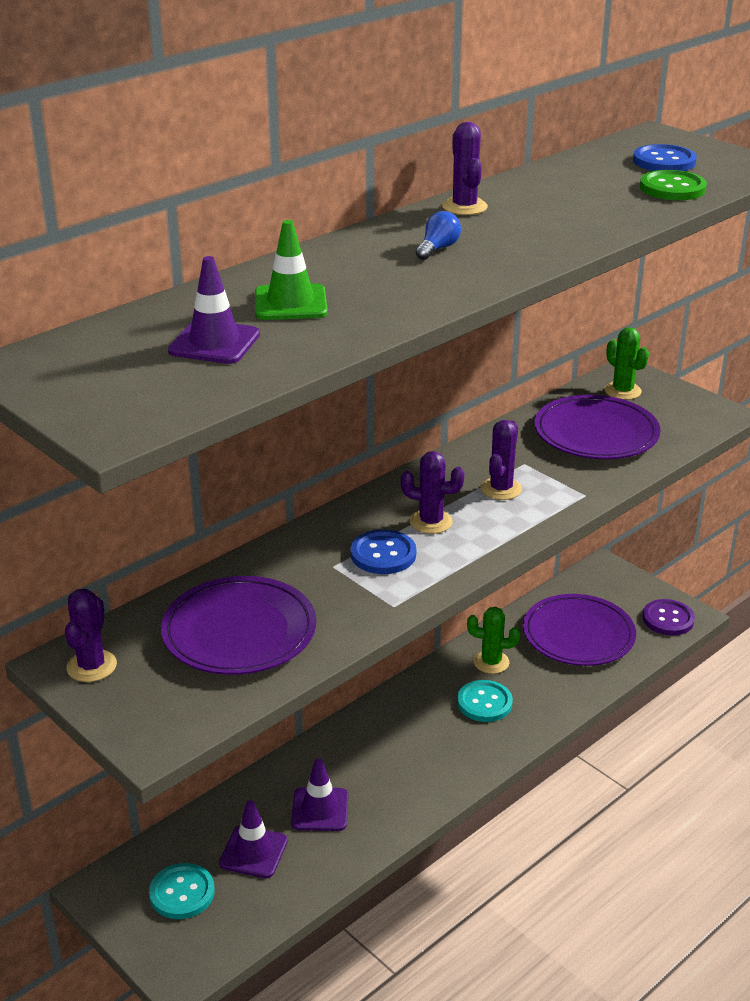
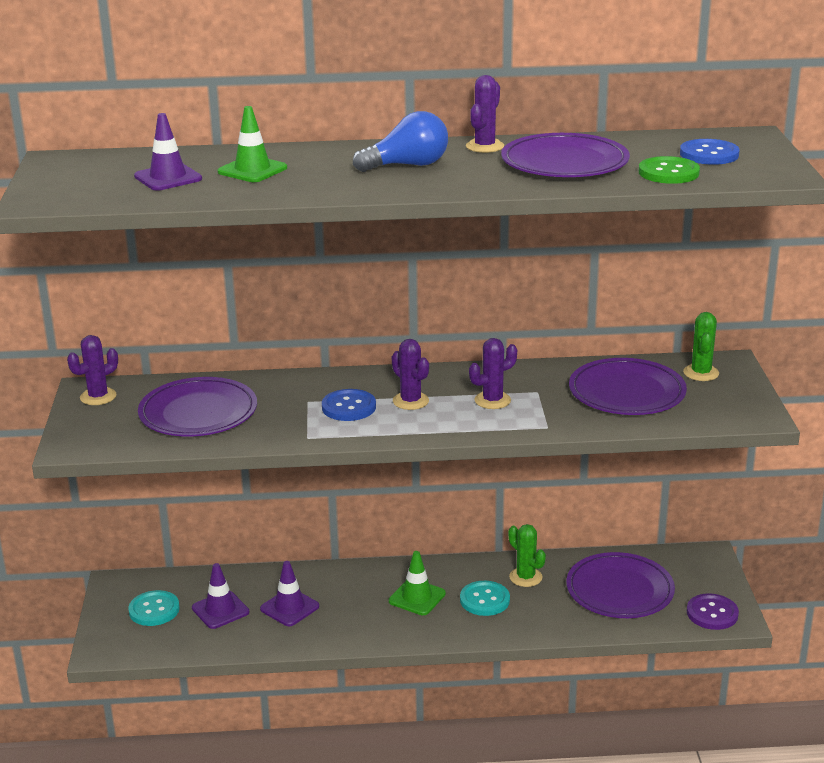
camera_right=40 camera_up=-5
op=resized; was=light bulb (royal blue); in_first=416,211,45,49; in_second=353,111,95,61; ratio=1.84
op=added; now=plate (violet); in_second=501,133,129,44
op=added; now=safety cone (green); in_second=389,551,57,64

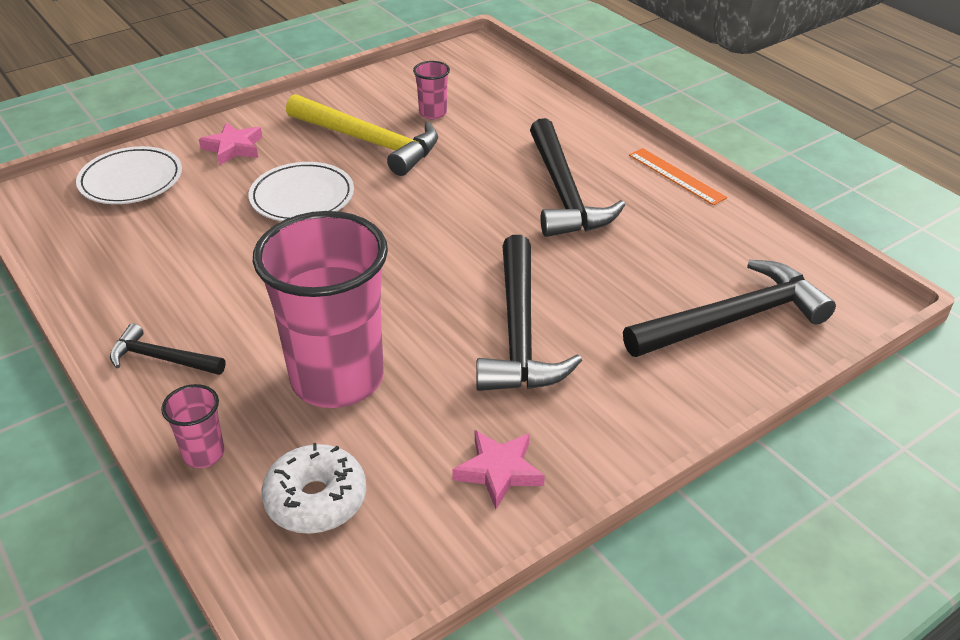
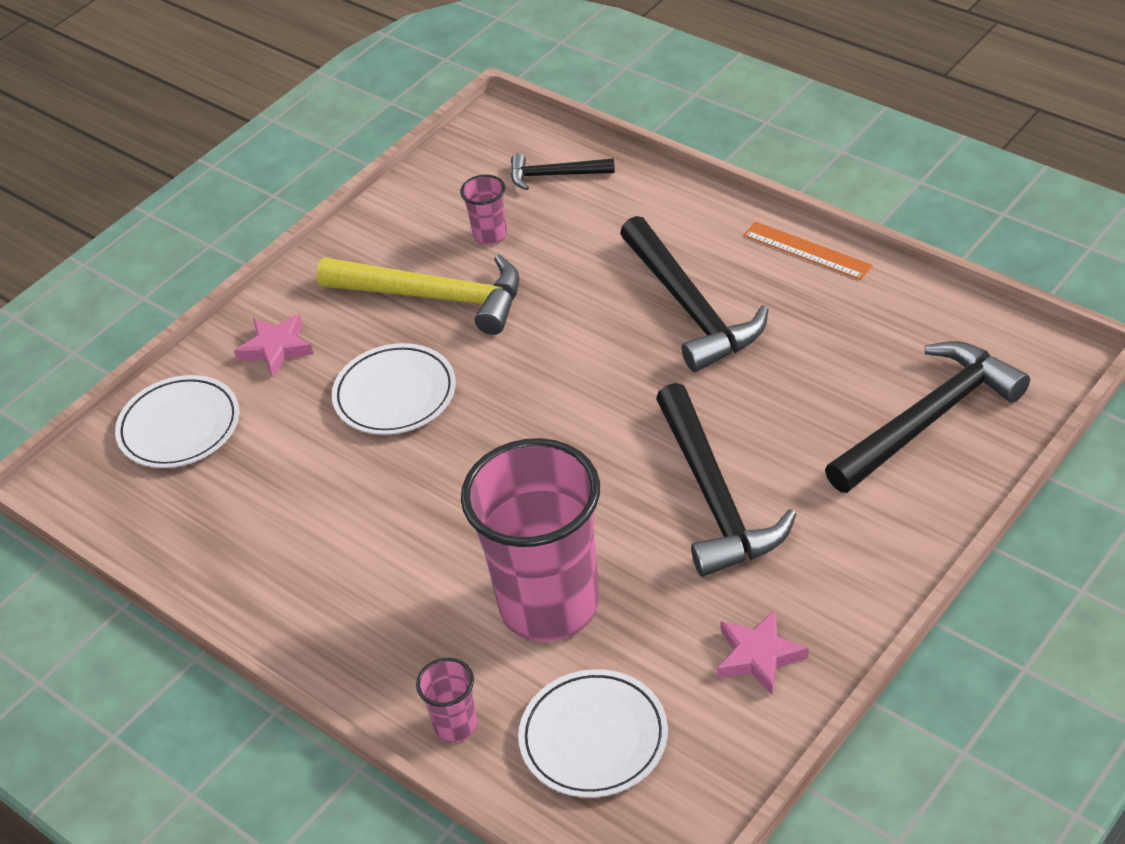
camera_right=-10 camera_up=5
op=moved; was=carpenter's hammer (ebony); in_first=110,323,115,52; in_second=511,153,104,37
op=replaced; was=doughnut (snow-white); now=plate (snow-white); in_first=261,443,105,91; in_second=518,669,150,129

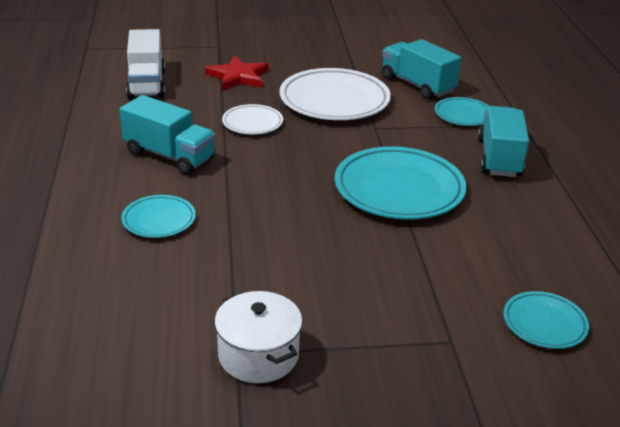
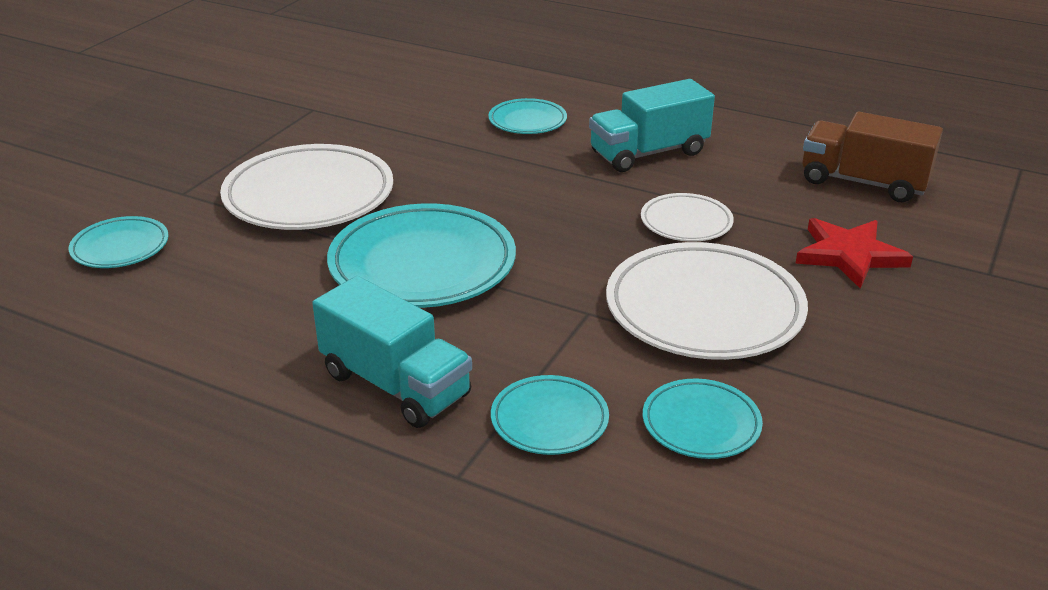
camera_right=125 camera_up=0
op=recoloured; was=truck (snow-white); now=truck (brown); in_first=126,29,39,70; in_second=802,112,141,90
op=replaced; was=truck (aqua); now=plate (aqua); in_first=382,39,80,60; in_second=643,379,120,80
op=removed; was=stockpot (snow-white); in_first=215,291,87,92
op=added; now=plate (snow-white); in_second=220,144,173,86

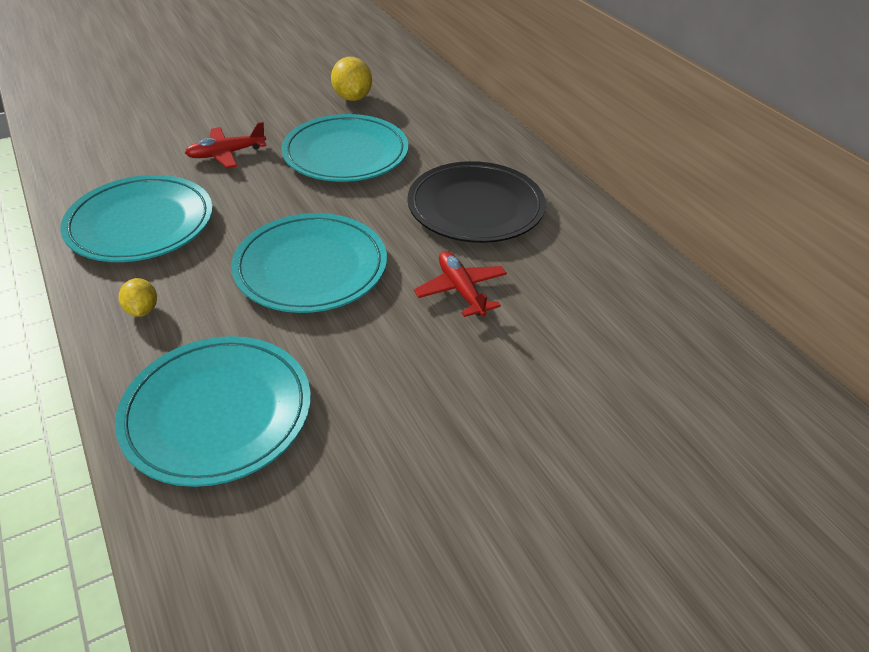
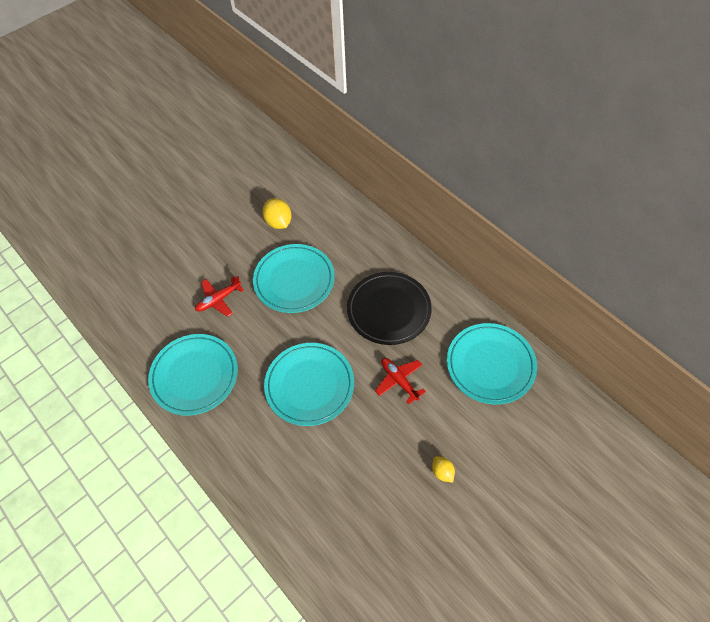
camera_right=-10 camera_up=15
op=moved; was=citrus fruit (bright yellow); in_first=119,278,38,39; in_second=432,456,23,27
op=moved; was=plate (aqua); in_first=115,336,196,151; in_second=447,323,90,81

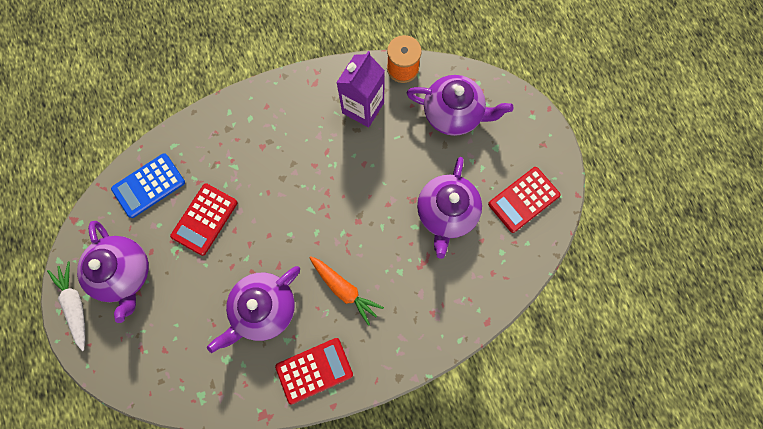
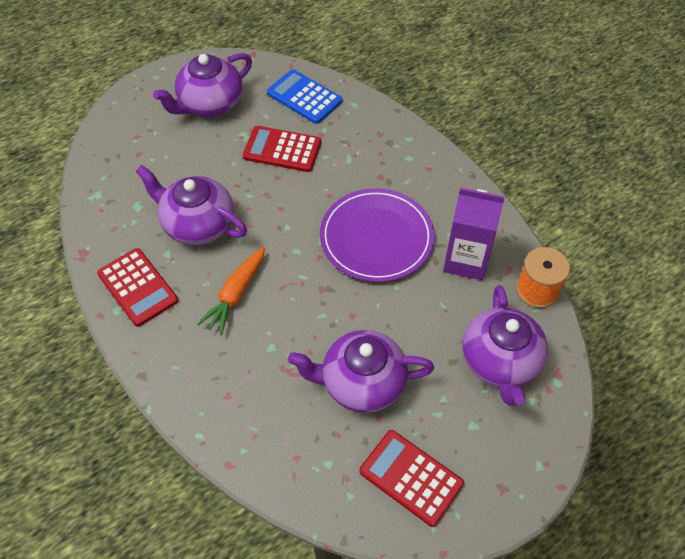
camera_right=75 camera_up=-20
op=removed; was=carrot (snow-white); in_first=47,262,38,89
op=added; now=plate (violet); in_second=320,188,114,94

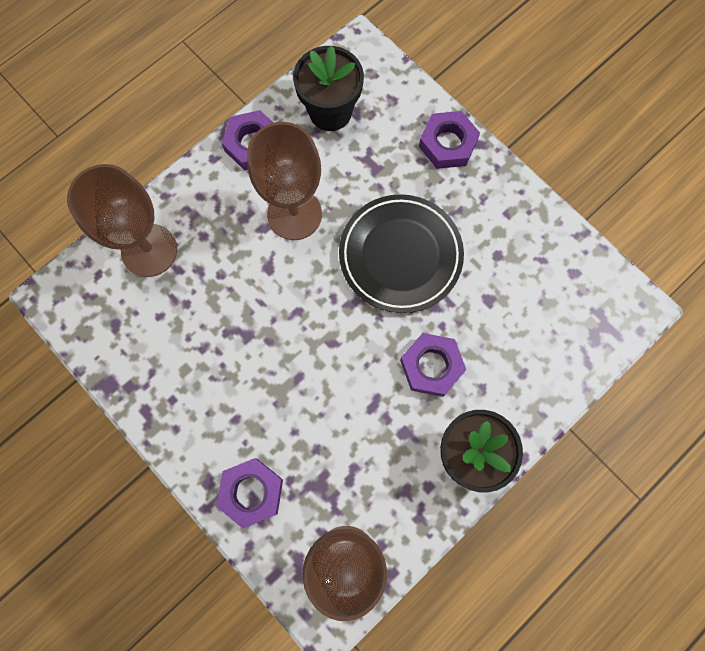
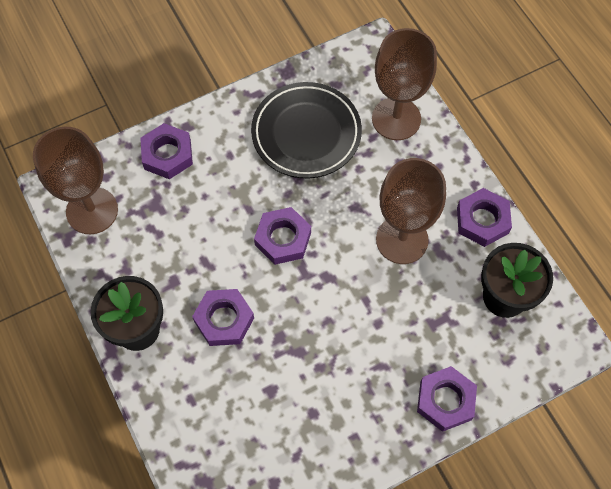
camera_right=105 camera_up=-10
op=moved; was=plate (ebony); in_first=339,194,125,119; in_second=251,82,111,97
op=added; now=nut (violet); in_second=254,207,57,58

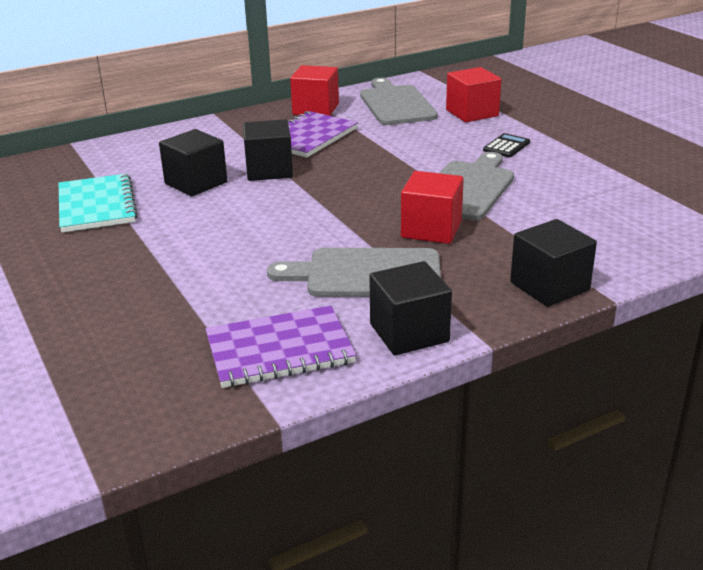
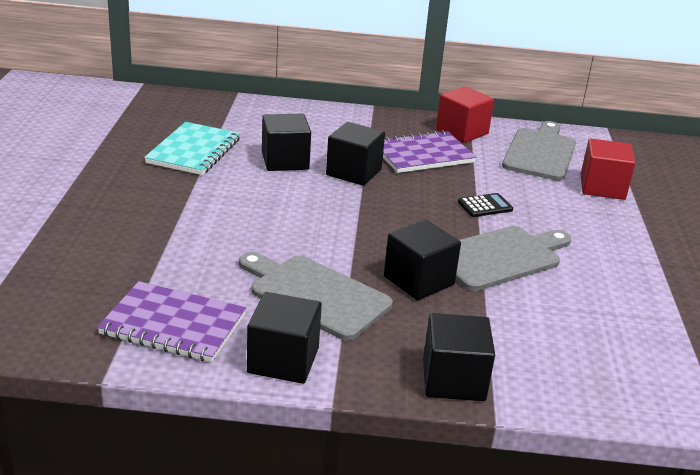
camera_right=30 camera_up=0
op=moved; was=calculator (ebony); in_first=483,133,47,24; in_second=458,193,55,24
op=recoloured; was=block (scarlet); now=block (ebony); in_first=401,171,63,73; in_second=384,220,77,81

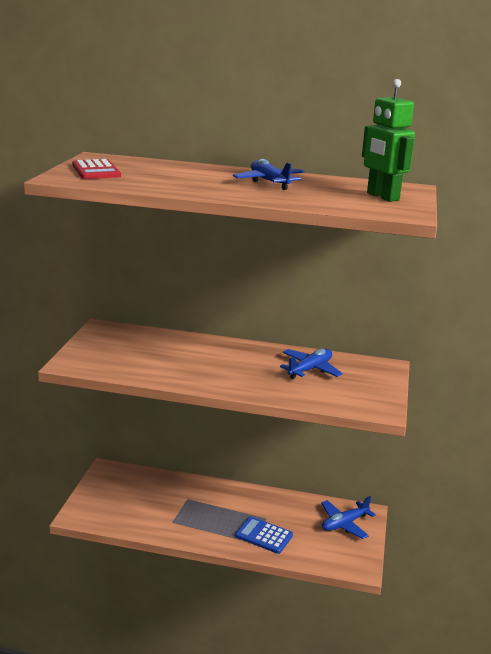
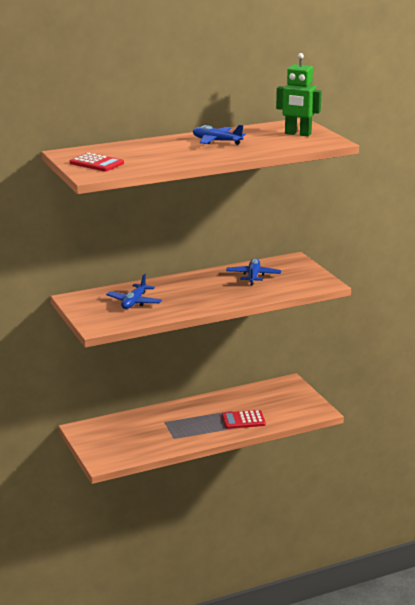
camera_right=-35 camera_up=0
op=moved; was=aeroplane (royal blue); in_first=321,496,55,43; in_second=106,274,56,35
op=recoloured; was=calculator (royal blue); now=calculator (scarlet); in_first=235,516,58,38; in_second=222,410,44,19

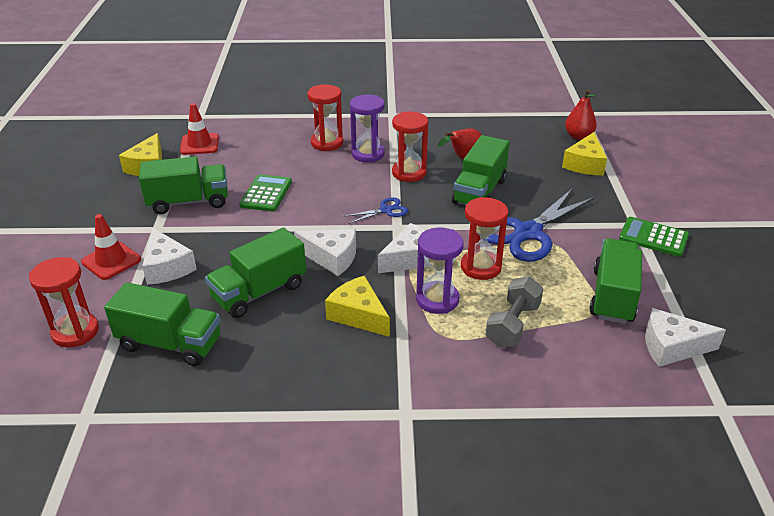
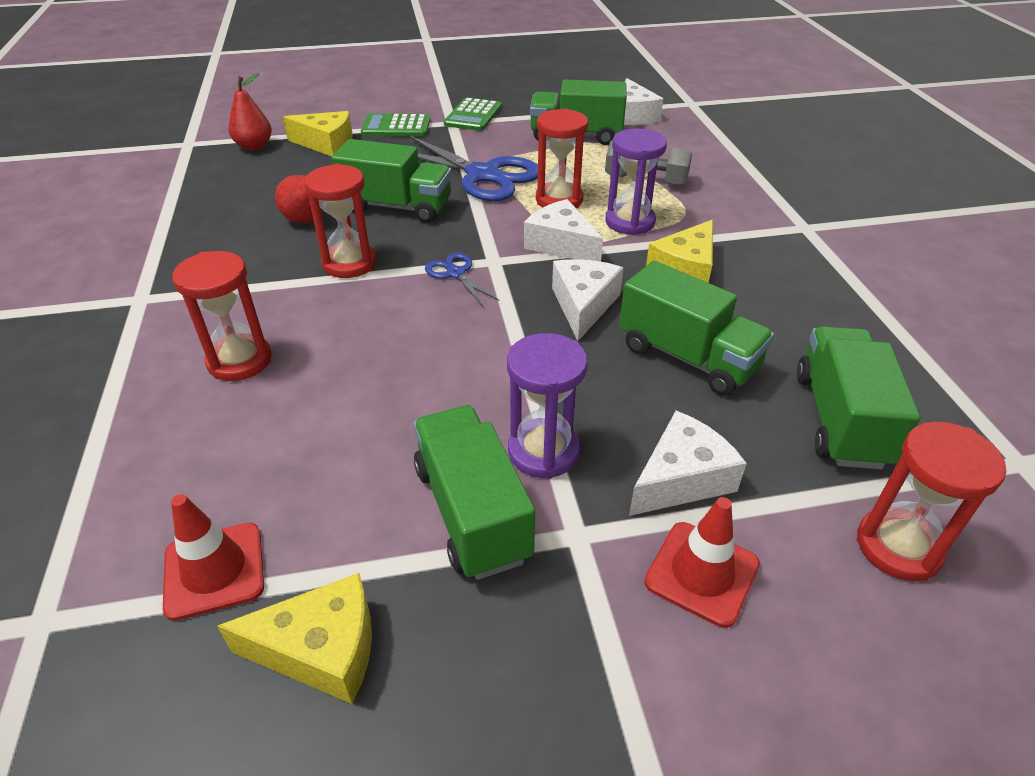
camera_right=-100 camera_up=5
op=moved; was=sand timer (violet); in_first=350,95,35,68; in_second=507,333,81,146
op=moved; was=calculator (green); in_first=239,174,53,38; in_second=361,113,69,24

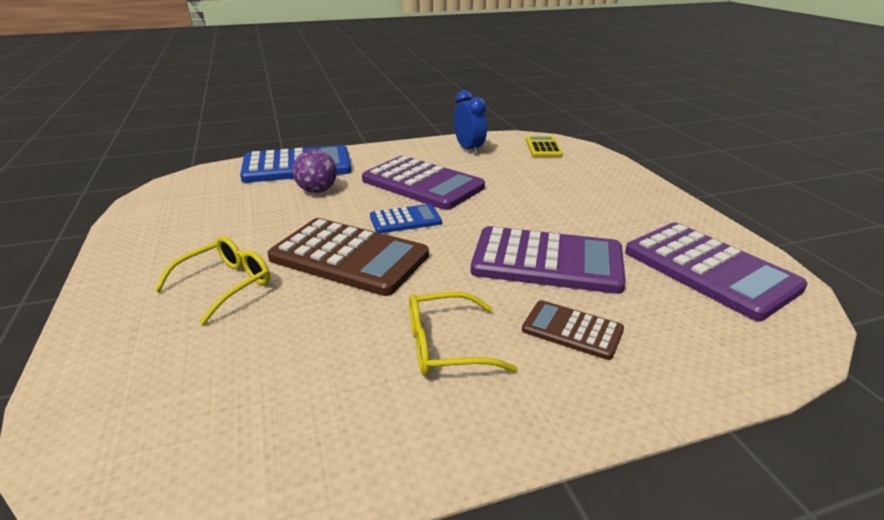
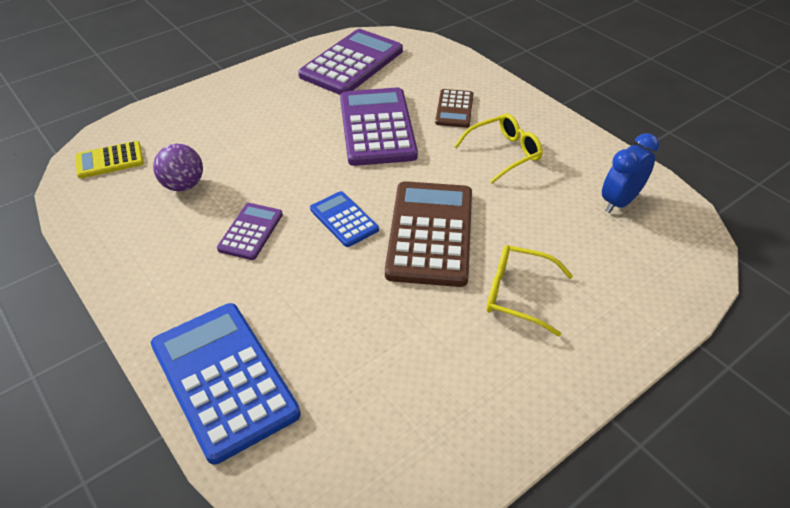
camera_right=-110 camera_up=15
op=moved; was=bedside clock (royal blue); in_first=454,90,33,65; in_second=602,133,57,80
op=moved; was=play ball (violet); in_first=292,149,45,44; in_second=153,143,50,48
op=resized; was=calculator (violet); in_first=362,156,123,54; in_second=217,203,66,57; ratio=0.52
op=turned; was=glasses (bright yellow); in_first=409,292,109,84; in_second=454,113,89,70; clockwise=-90

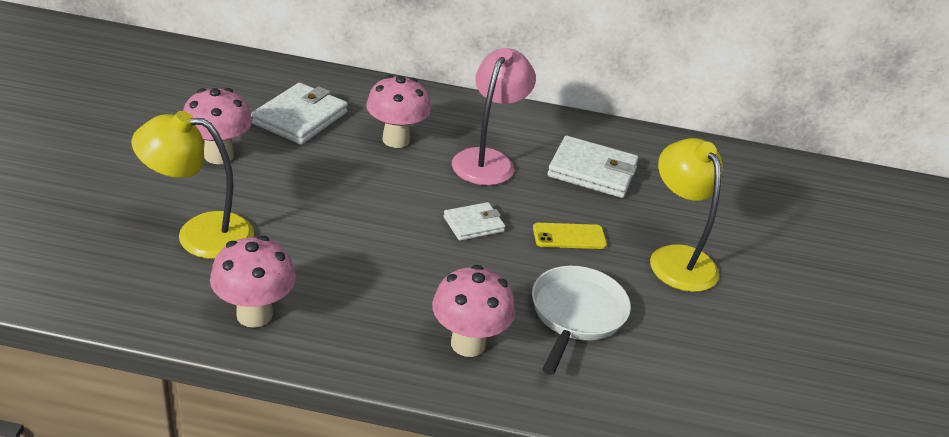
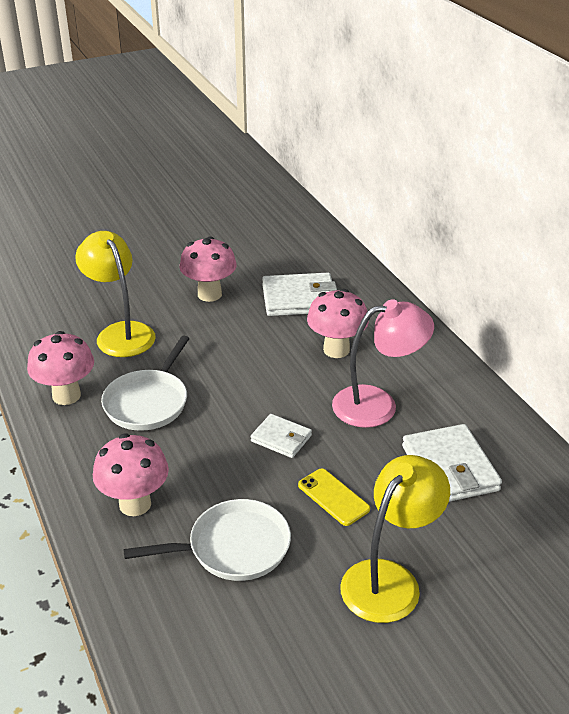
camera_right=60 camera_up=0
op=added; now=skillet (snow-white); in_second=101,336,89,95

